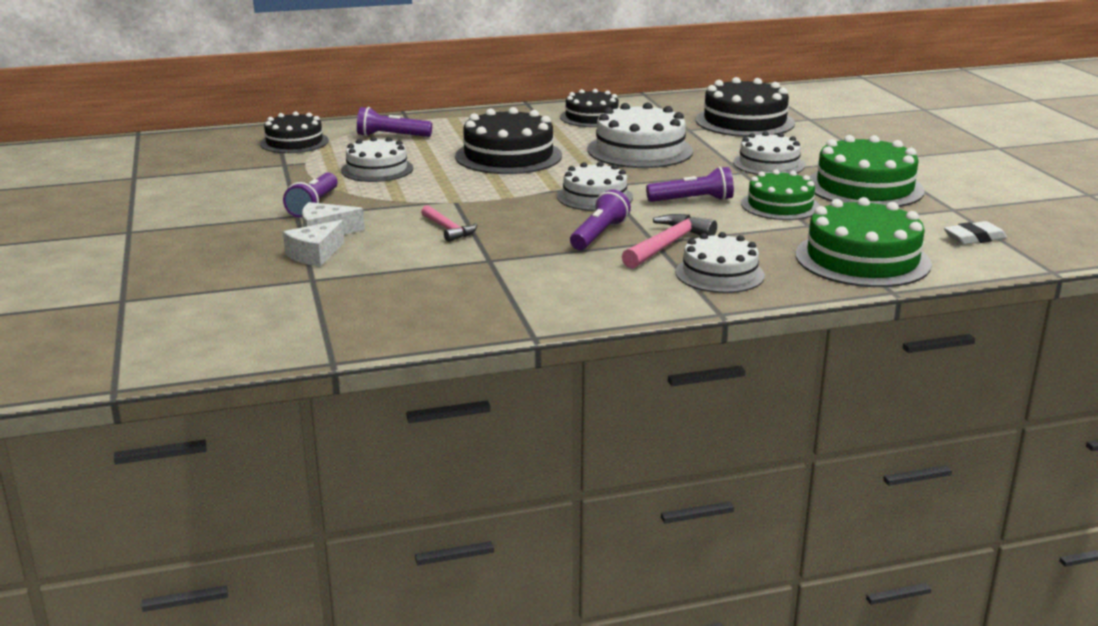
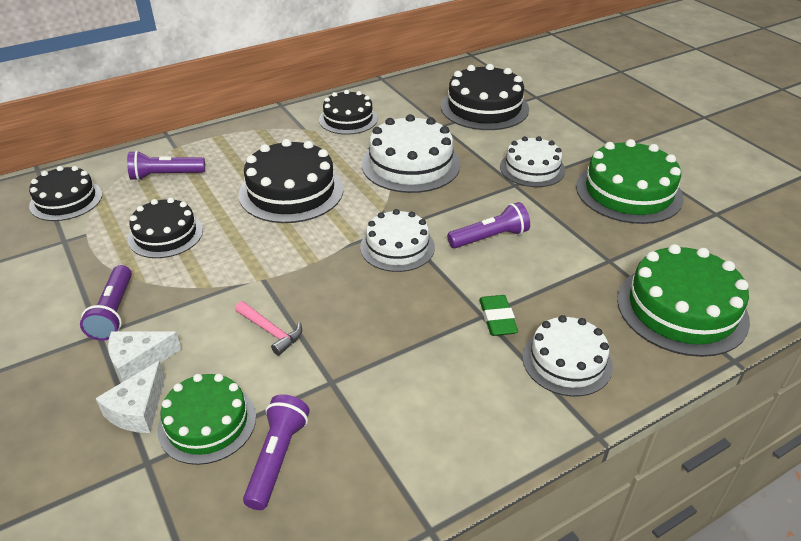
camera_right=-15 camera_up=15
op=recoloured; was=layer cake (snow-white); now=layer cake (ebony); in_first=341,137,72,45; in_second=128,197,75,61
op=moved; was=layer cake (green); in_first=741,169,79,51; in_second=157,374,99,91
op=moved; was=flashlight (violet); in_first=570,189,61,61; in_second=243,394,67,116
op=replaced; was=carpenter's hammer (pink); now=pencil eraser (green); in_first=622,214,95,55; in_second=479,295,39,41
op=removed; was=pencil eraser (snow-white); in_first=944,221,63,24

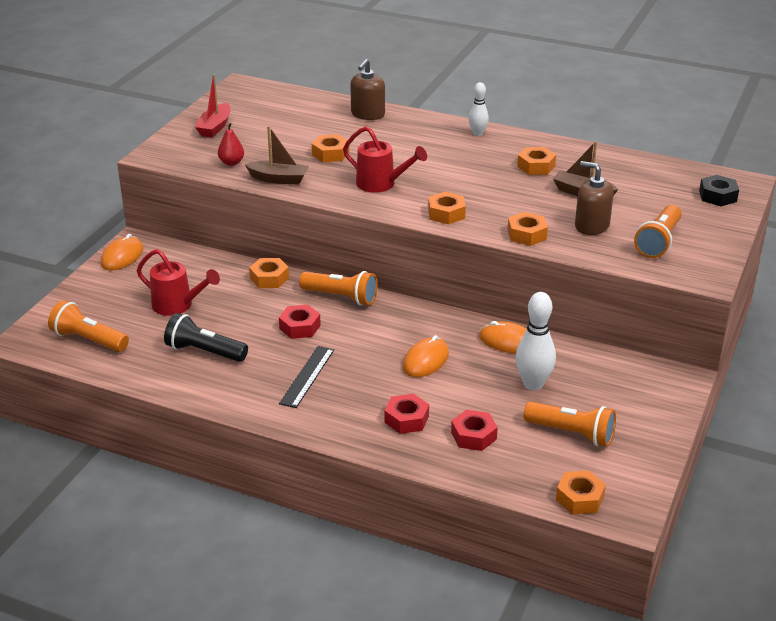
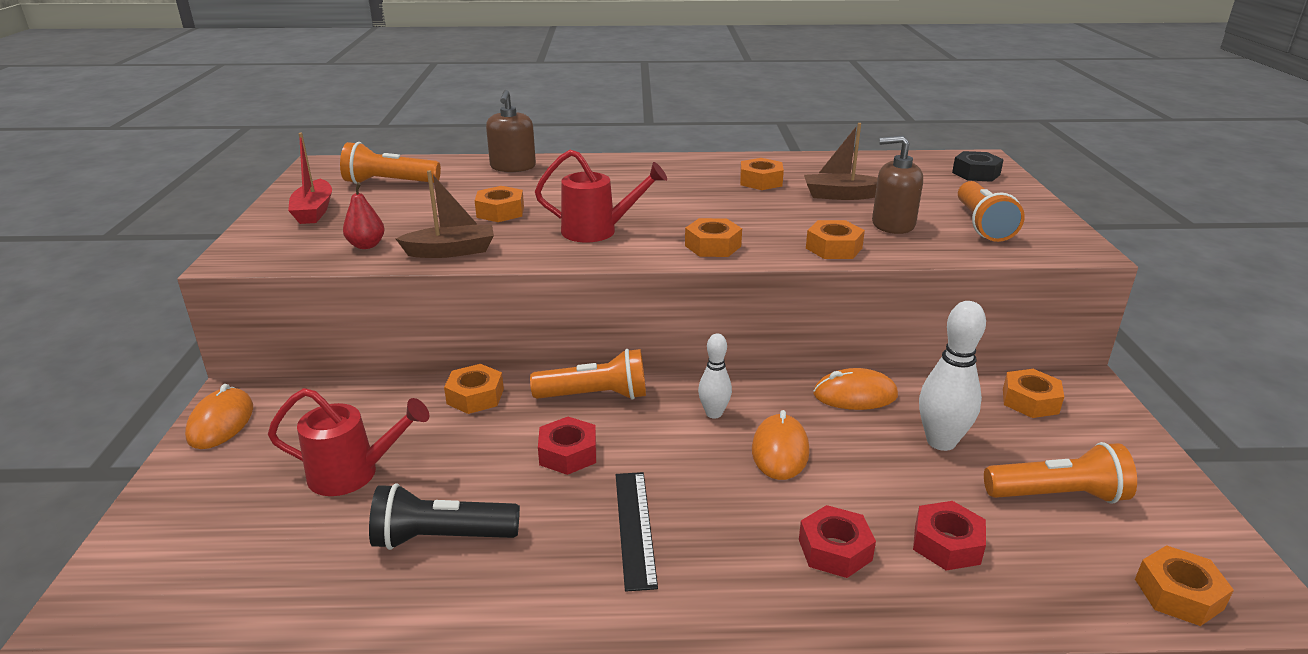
camera_right=-25 camera_up=-5
op=moved; was=skittle (snow-white); in_first=469,82,20,54; in_second=698,334,34,84
op=moved; was=flashlight (bright orange); in_first=48,300,81,52; in_second=340,142,101,42
op=added; now=nut (bright orange); in_second=1003,369,61,49

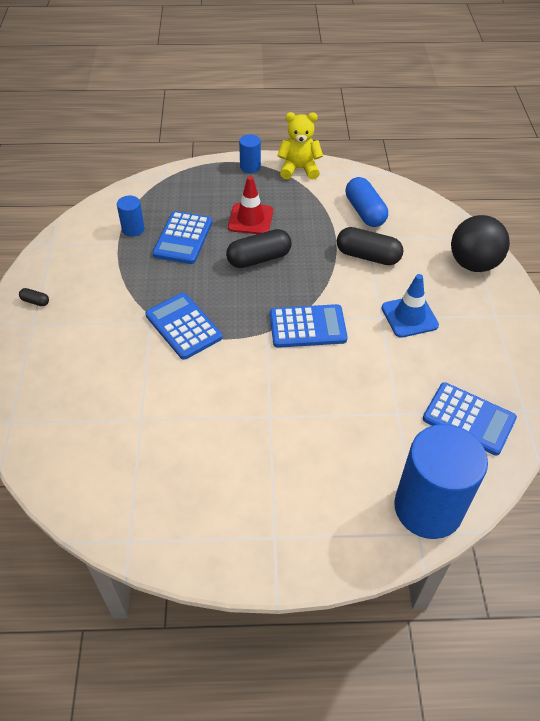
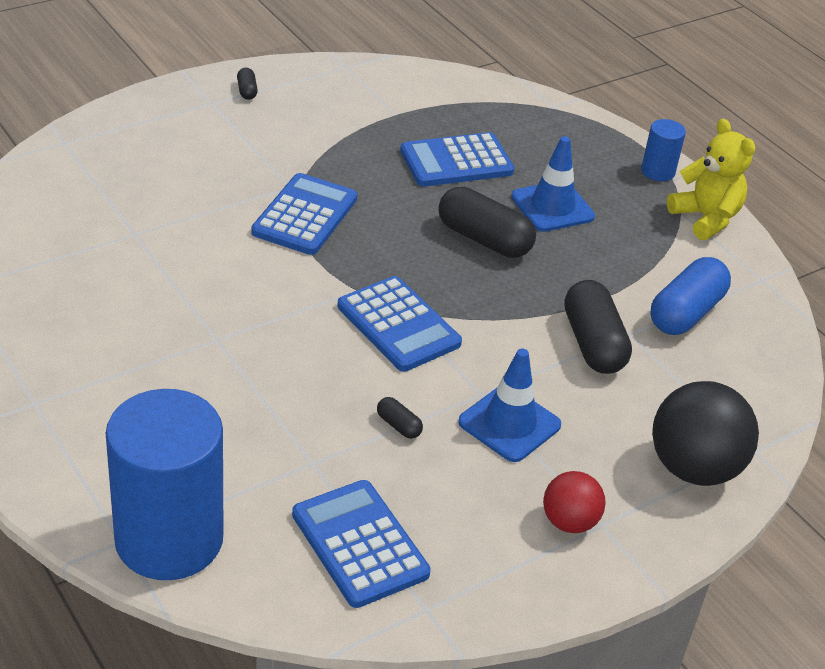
camera_right=55 camera_up=-10
op=recoloured; was=safety cone (scarlet); now=safety cone (royal blue); in_first=228,176,45,58; in_second=511,136,84,96
op=removed; was=cylinder shape (royal blue); in_first=117,196,27,41
op=turned; was=calculator (royal blue); in_first=423,382,94,74; in_second=292,480,139,128; clockwise=150
op=added; now=pill shape (ebony); in_second=377,397,46,42
op=added; now=play ball (scarlet); in_second=543,471,63,62

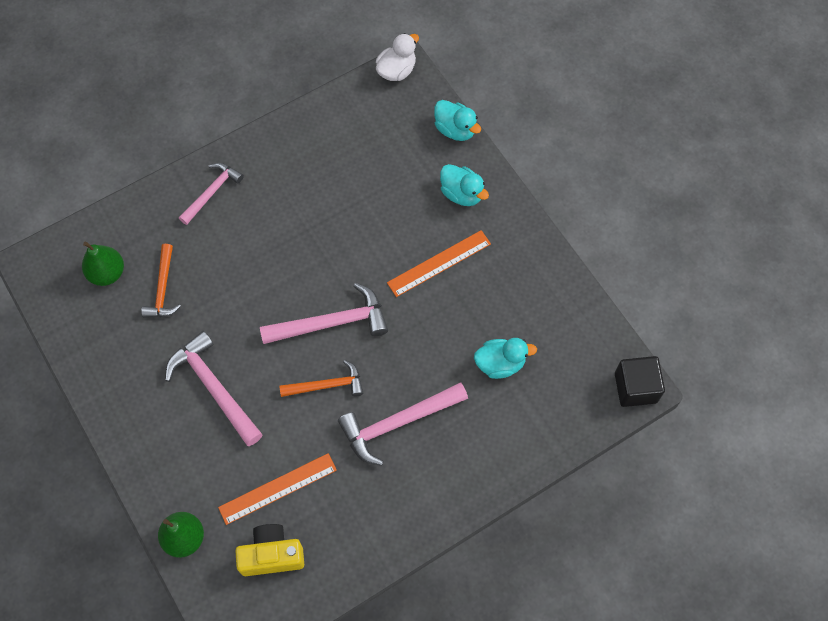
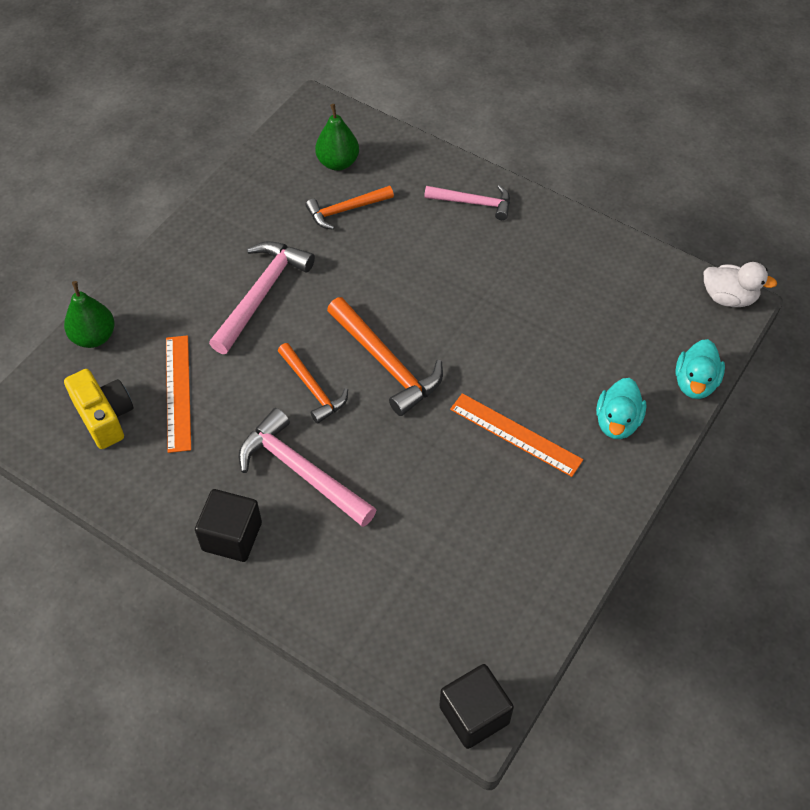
camera_right=65 camera_up=-10
op=recoloured; was=carpenter's hammer (pink); now=carpenter's hammer (bright orange); in_first=260,283,128,61; in_second=327,297,116,119
op=removed; was=rubber duck (aqua); in_first=474,338,63,41
op=turned; was=ruler (bright orange); in_first=218,453,119,72; in_second=166,335,25,118; clockwise=45
op=added; now=block (ebony); in_second=195,489,67,73

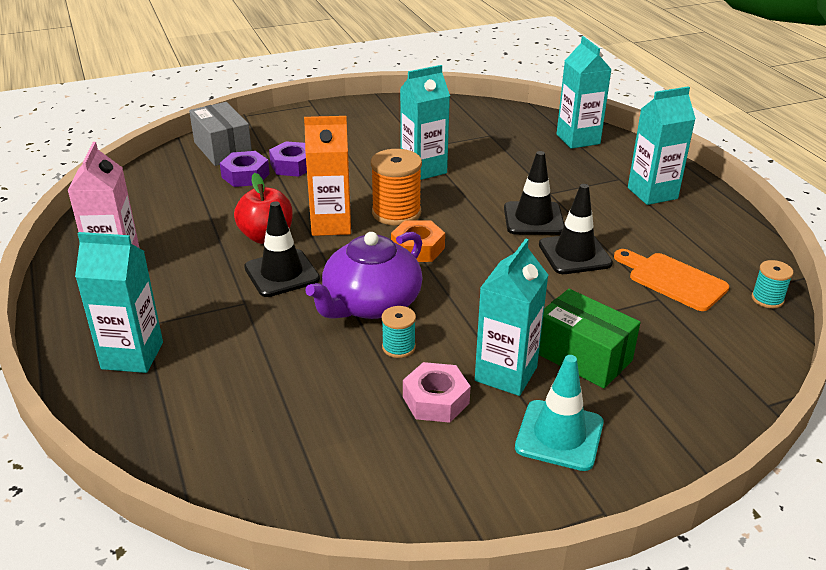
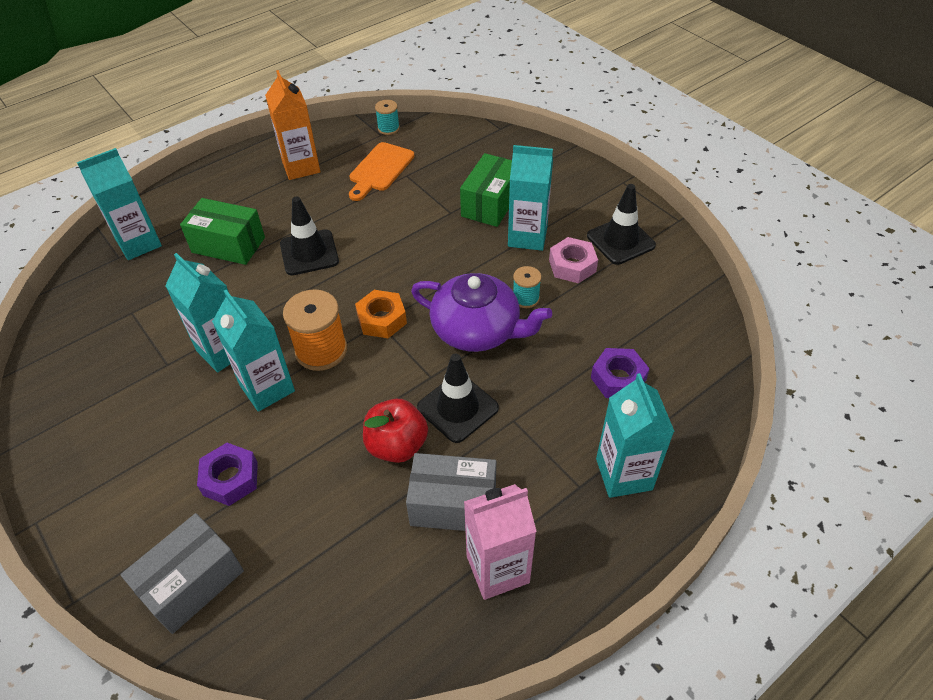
camera_right=-105 camera_up=15
op=moved; was=carton (aqua); in_first=628,86,68,119; in_second=212,290,83,122
op=moved; was=carton (bright orange); in_first=304,116,47,120; in_second=265,70,55,110
op=moved; was=nut (violet); in_first=220,151,50,36; in_second=591,348,59,50
op=moved; was=safety cone (ebony); in_first=539,184,74,90; in_second=587,184,69,81
op=removed; was=safety cone (aqua); in_first=515,355,89,116
op=added; now=parcel (green); in_second=180,198,85,67
op=added; now=parcel (ash-grey); in_second=406,453,90,78

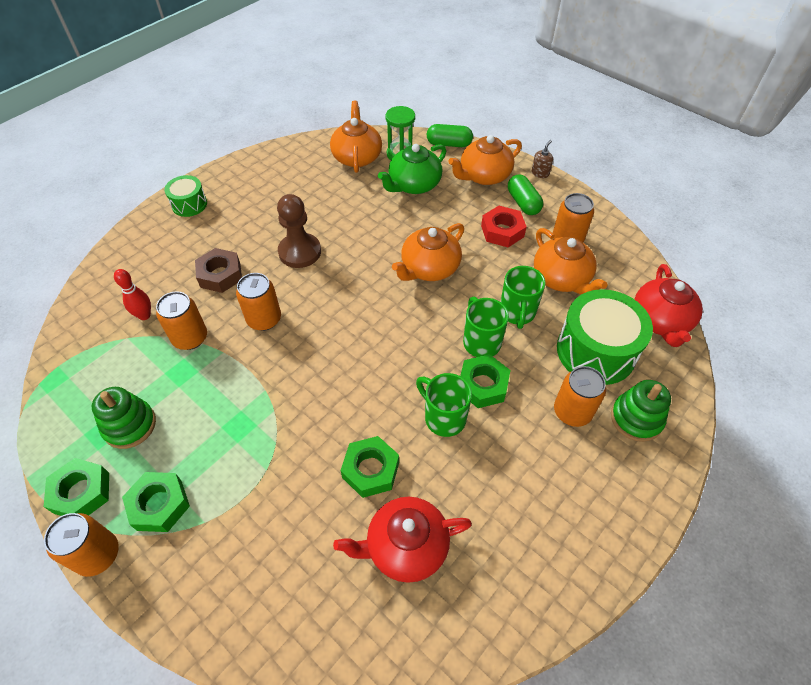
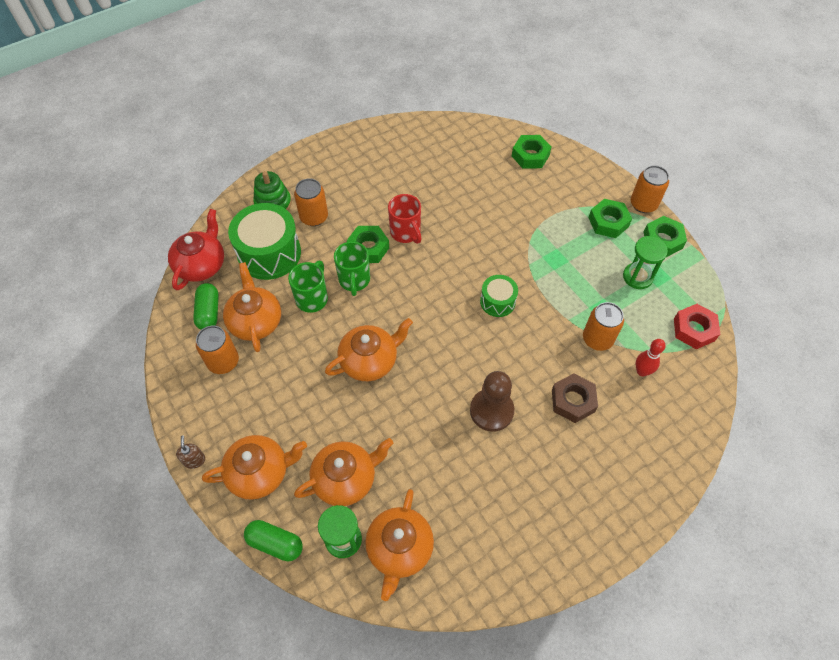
camera_right=-165 camera_up=5
op=turned; was=soap pump (brown); in_first=532,140,21,38; in_second=176,435,29,34; clockwise=120
op=recoloured; was=tea pot (green); now=tea pot (bright orange); in_first=378,144,68,50; in_second=294,438,99,68
op=moved; was=pill shape (green); in_first=508,174,35,41; in_second=193,283,26,47
op=moved; was=toy drum (green); in_first=164,175,43,42; in_second=480,275,38,42
op=moved; was=nut (scarlet); in_first=481,206,46,41; in_second=674,304,46,45
op=removed; was=tin (bright orange); in_first=236,273,45,58
op=recoloured; was=coffee mug (green); now=coffee mug (scarlet); in_first=416,373,56,64; in_second=388,194,34,50
op=replaced; was=stacking toy (green); now=sand timer (green); in_first=92,387,64,62; in_second=623,236,45,53
op=moved; was=nut (green); in_first=340,436,59,62; in_second=512,135,39,34
op=removed; was=tea pot (scarlet); in_first=333,497,139,86

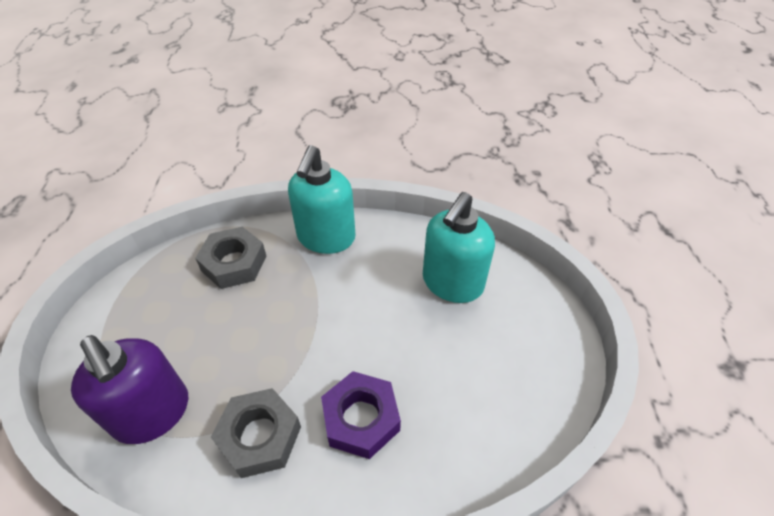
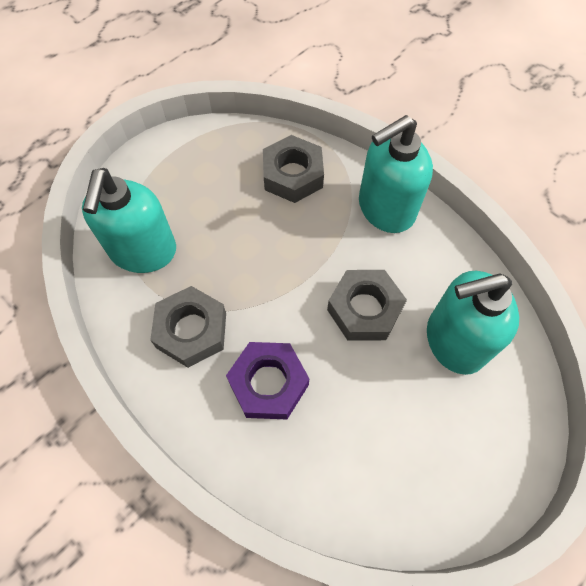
camera_right=45 camera_up=15
op=recoloured; was=soap pump (violet); now=soap pump (aqua); in_first=71,335,117,109; in_second=82,168,94,105
op=added; now=nut (ash-grey); in_second=327,270,80,71

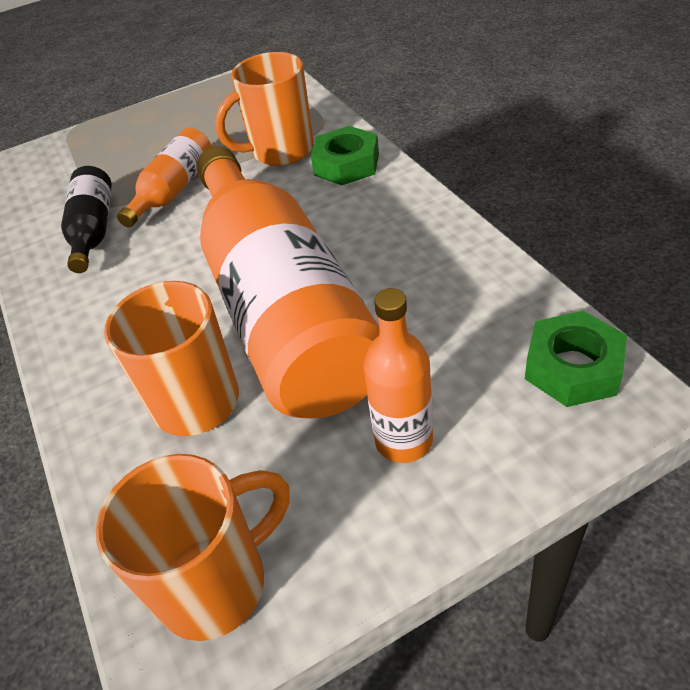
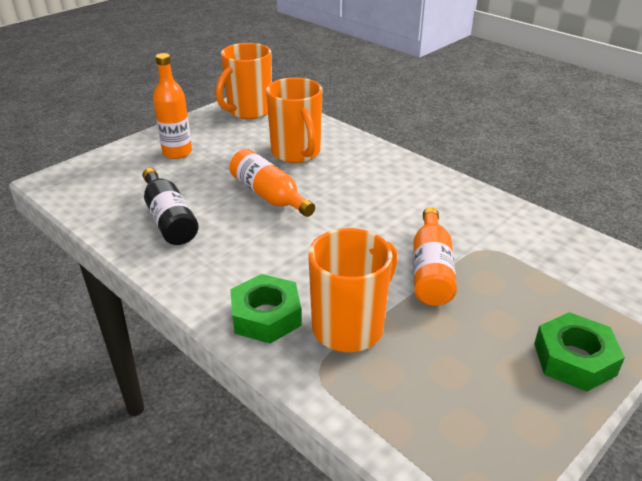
camera_right=155 camera_up=-10
op=resized; was=flask (bright orange); in_first=196,146,184,272; in_second=229,149,86,68; ratio=0.45
op=moved; was=flask (ebony); in_first=61,166,51,107; in_second=142,168,57,77
op=moved; was=nut (green); in_first=525,311,102,96; in_second=534,312,91,80

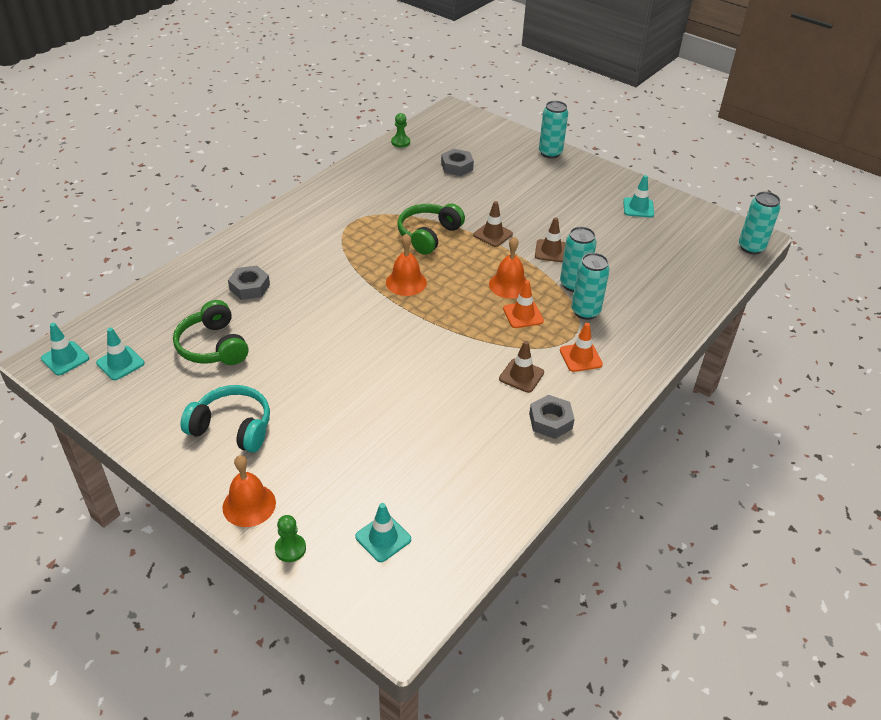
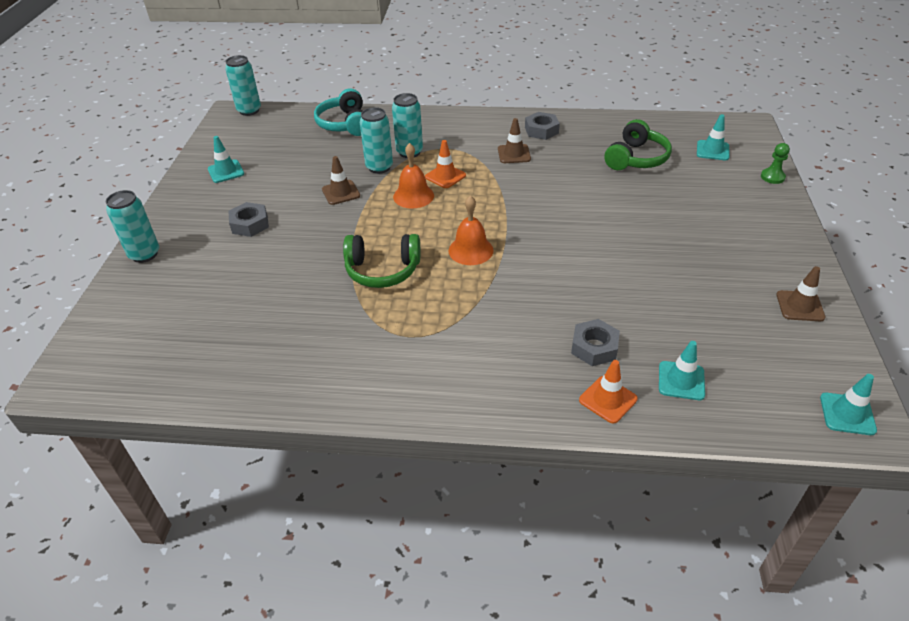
camera_right=-120 camera_up=0
op=removed; was=pawn (green); in_first=391,113,19,35
op=moved; was=nut (ash-grey); in_first=441,149,33,27; in_second=229,202,40,35
op=moved; was=safety cone (brown); in_first=473,201,40,46; in_second=776,266,50,55
op=moved; was=headphones (green); in_first=173,300,75,65; in_second=604,119,68,51
op=moved; was=safety cone (bright orange); in_first=560,323,43,49; in_second=579,360,59,64
op=moved; was=safety cone (aqua); in_first=96,328,49,52; in_second=659,341,46,59
op=moved; was=headphones (aqua); in_first=180,385,90,68; in_second=314,88,49,48
op=removed; was=school bell (bright orange); in_first=222,455,54,72

